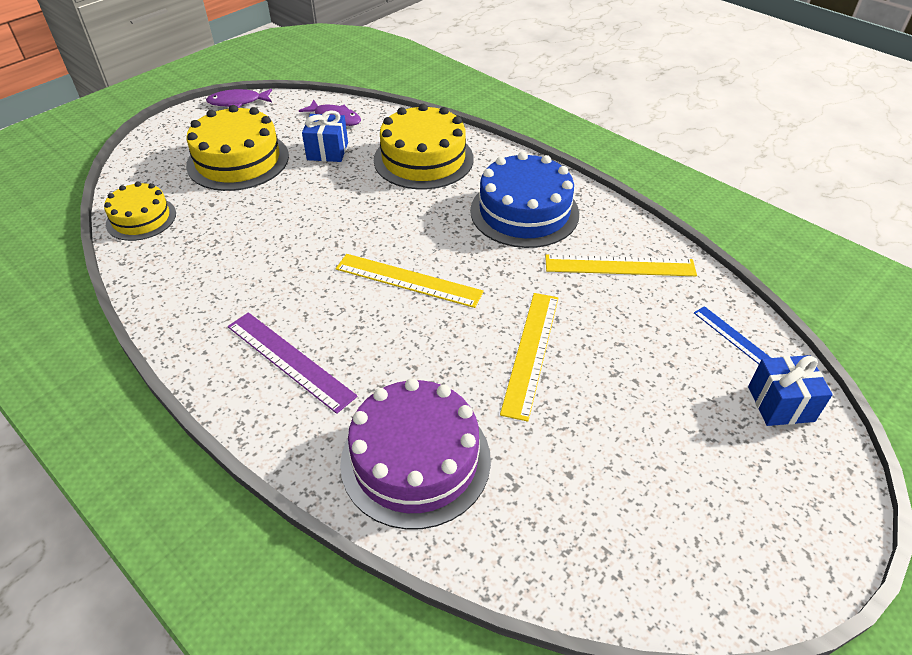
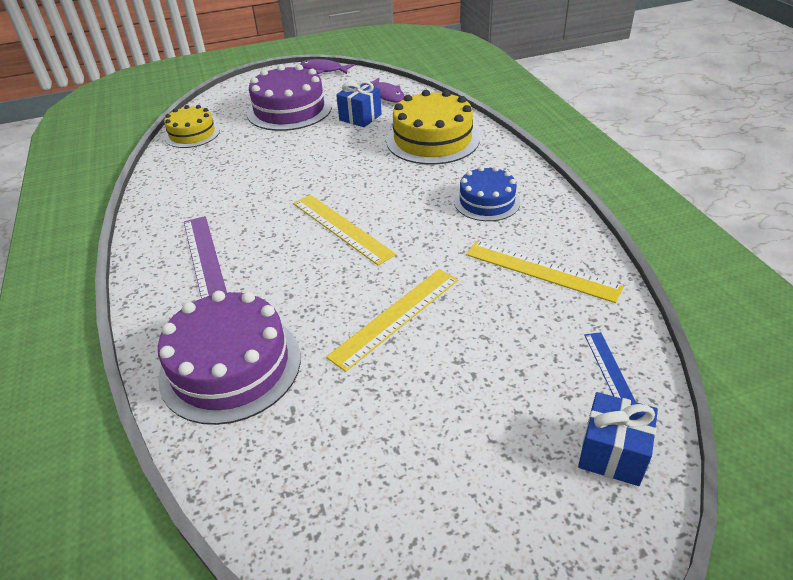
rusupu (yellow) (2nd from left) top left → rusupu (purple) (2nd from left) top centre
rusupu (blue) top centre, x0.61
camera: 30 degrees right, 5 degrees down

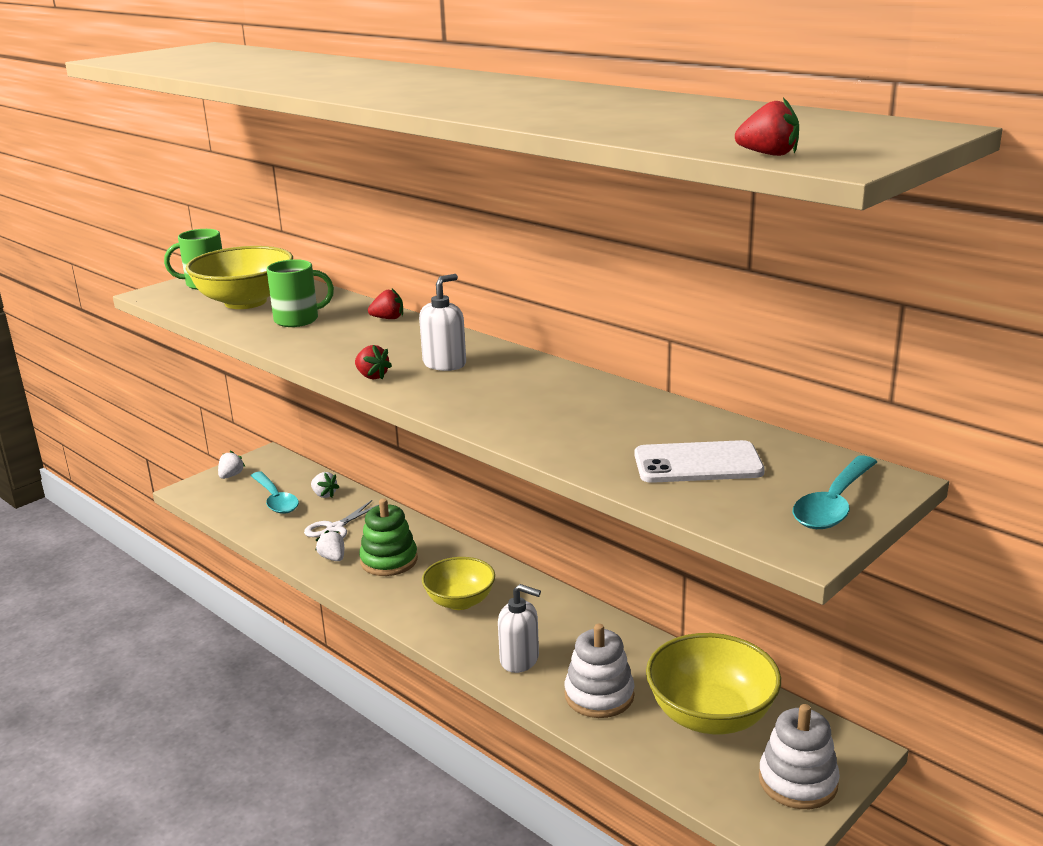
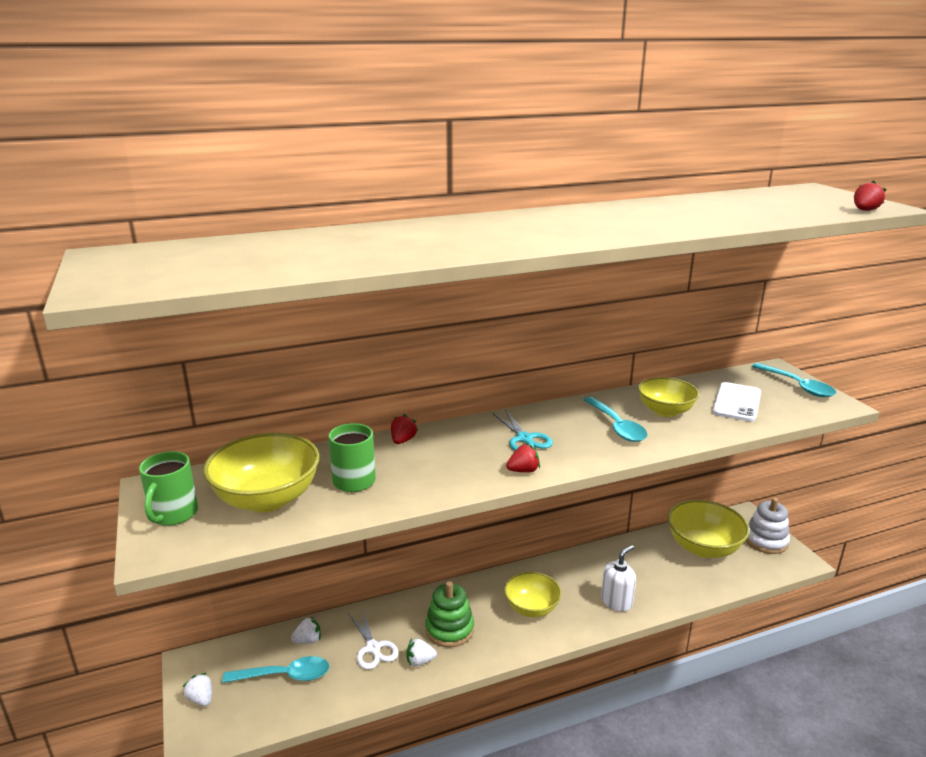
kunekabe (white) (1st from left) centre → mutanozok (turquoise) centre
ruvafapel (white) (1st from left) bottom centre → -
- → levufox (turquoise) (2nd from left) centre
- → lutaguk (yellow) (3rd from left) middle right
camera: 65 degrees left, 0 degrees up

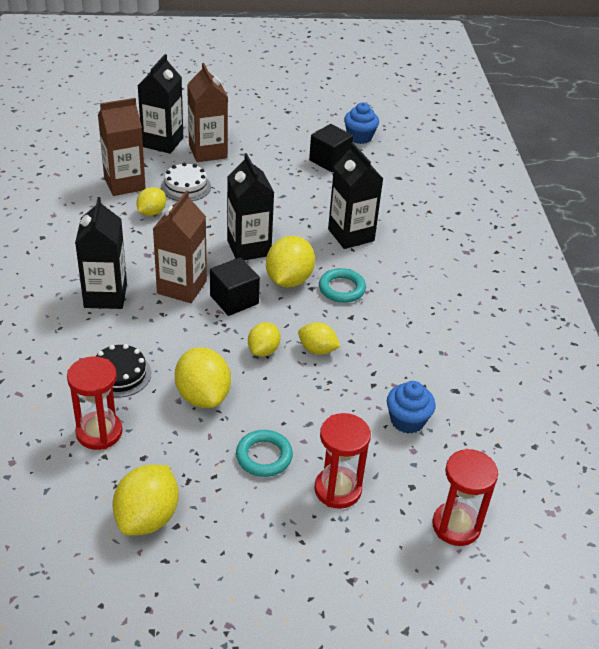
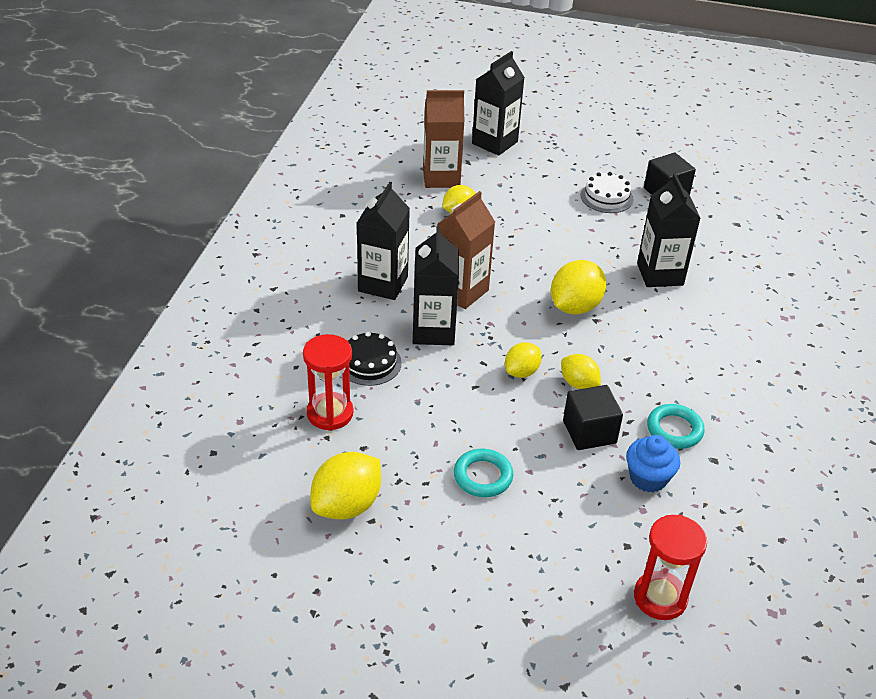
rusupu (white) top left → rusupu (white) top right, moved
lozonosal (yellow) (3rd from left) centre → -
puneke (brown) (3rd from left) top centre → -
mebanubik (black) (1st from left) centre → mebanubik (black) (1st from left) middle right, moved
puneke (black) (3rd from left in the first image) top centre → puneke (black) (2nd from left) centre, moved
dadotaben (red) (2nd from left) bottom centre → -
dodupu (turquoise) (2nd from left) centre → dodupu (turquoise) (2nd from left) middle right, moved
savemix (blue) (1st from left) top centre → -
camera: 20 degrees right, 0 degrees up

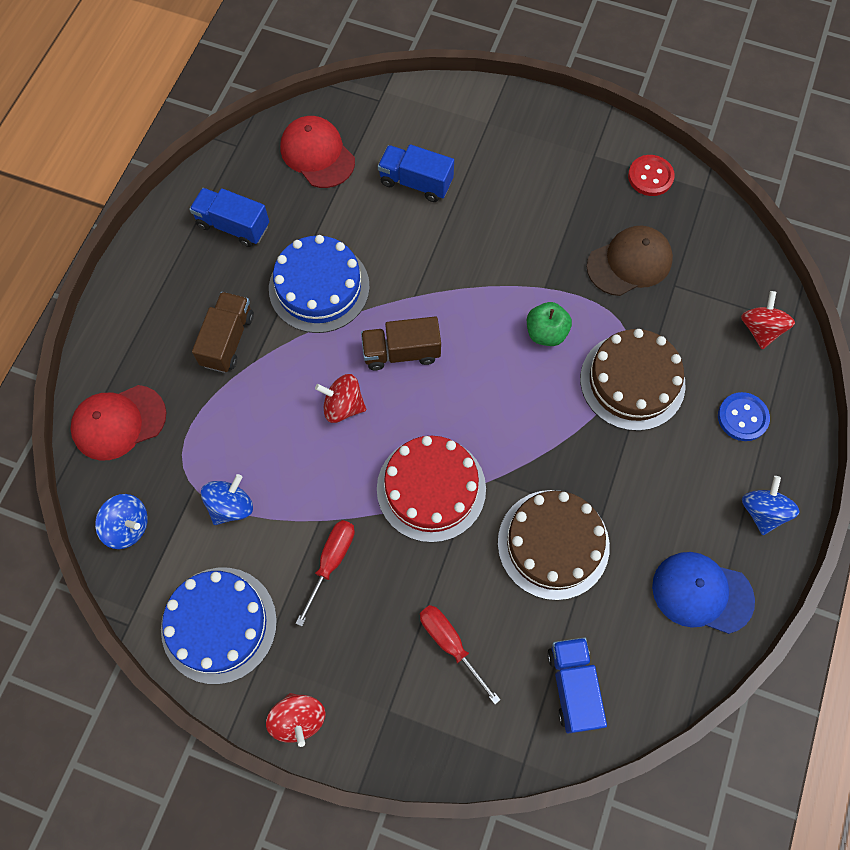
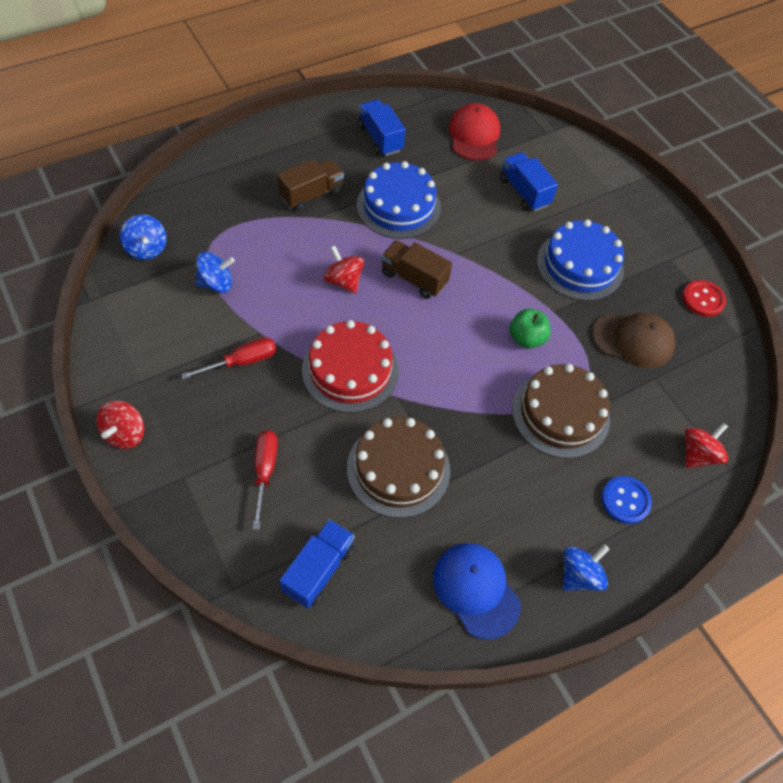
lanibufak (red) (1st from left) middle left → -
rusupu (blue) (1st from left in the first image) bottom left → rusupu (blue) (2nd from left) top right, moved
camera: 35 degrees right, 10 degrees down

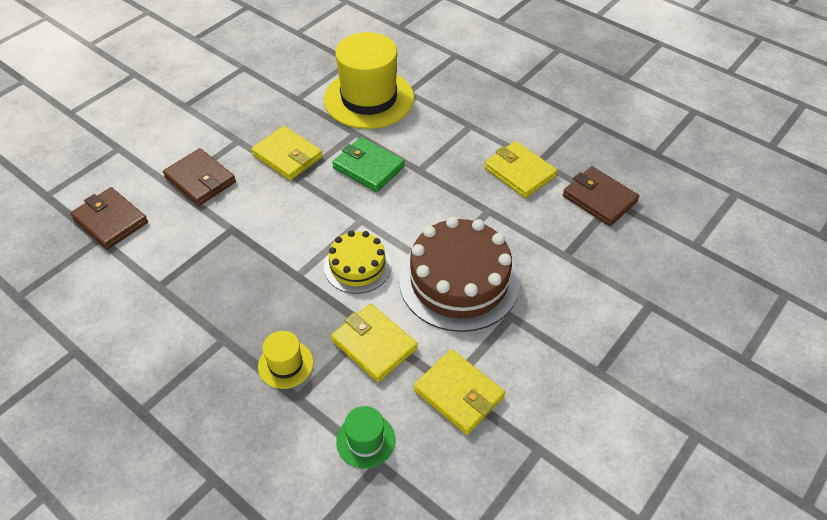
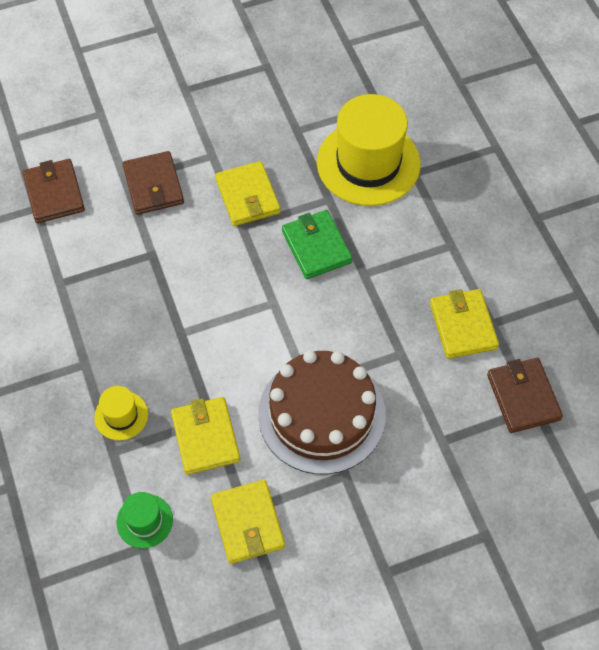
rusupu (yellow) centre → -
camera: 30 degrees right, 10 degrees up

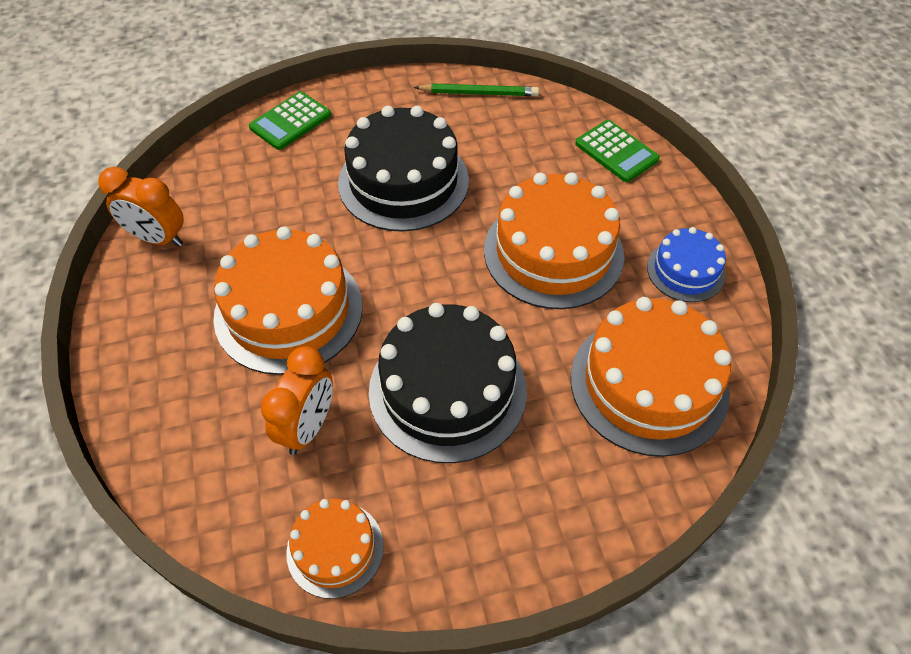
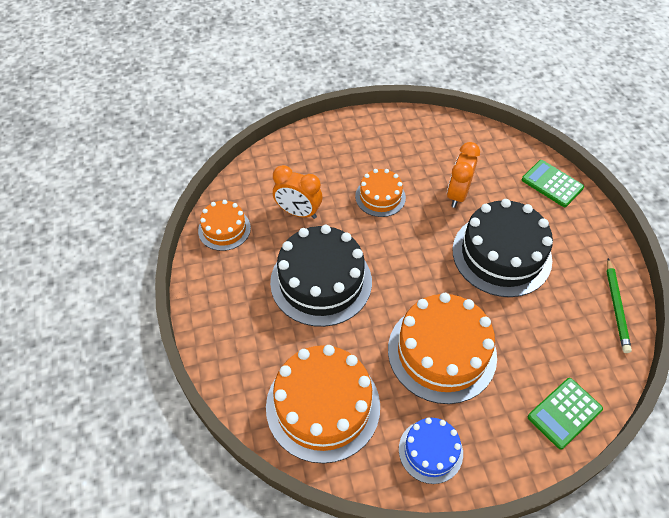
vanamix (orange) (1st from left in the first image) top left → vanamix (orange) (2nd from left) middle right, moved
rusupu (orange) (1st from left in the first image) middle left → rusupu (orange) (3rd from left) centre, x0.54
camera: 90 degrees right, 0 degrees up

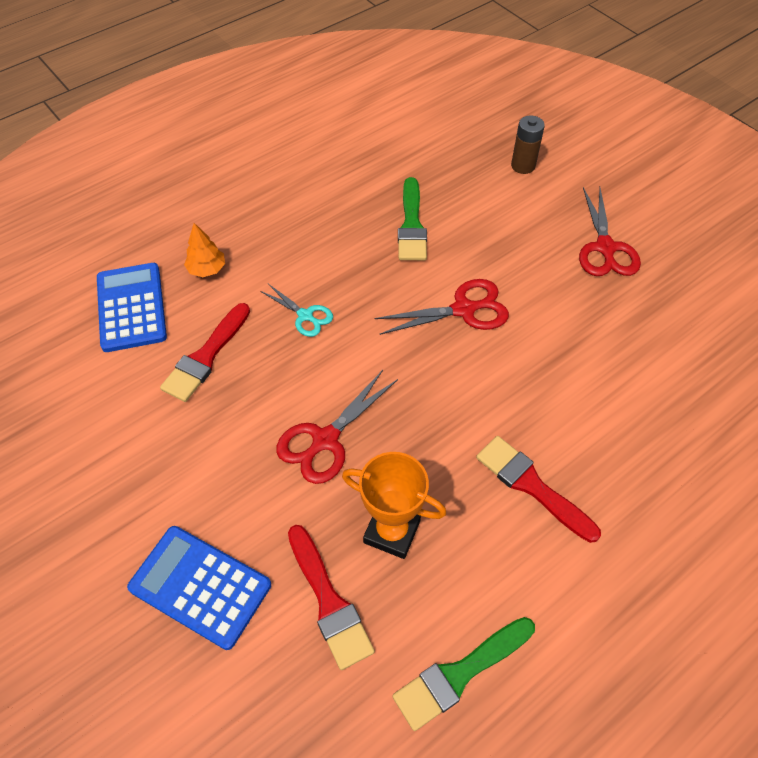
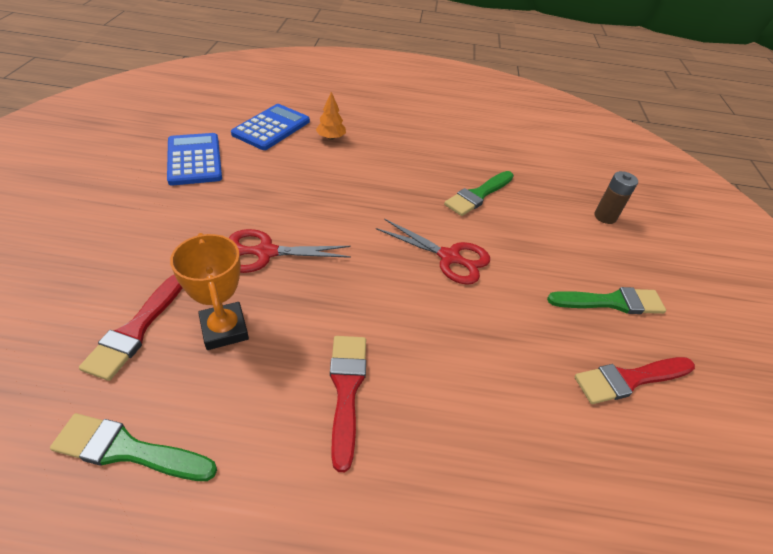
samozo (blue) (2nd from left in the first image) bottom left → samozo (blue) (1st from left) top left, moved
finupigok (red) (1st from left in the first image) middle left → finupigok (red) (3rd from left) bottom right, moved
mutanozok (turquoise) centre → -
mutanozok (red) (3rd from left) top right → finupigok (green) (3rd from left) middle right
camera: 40 degrees right, 10 degrees down

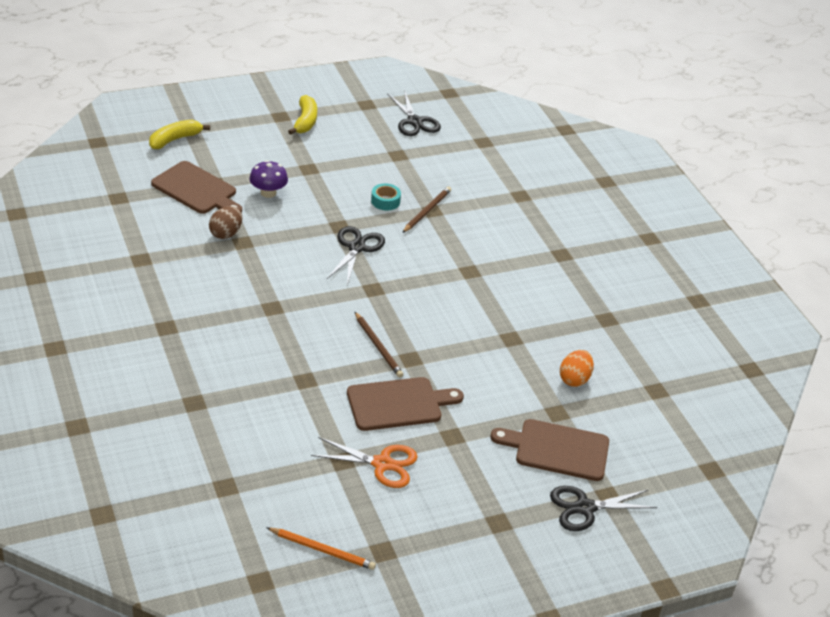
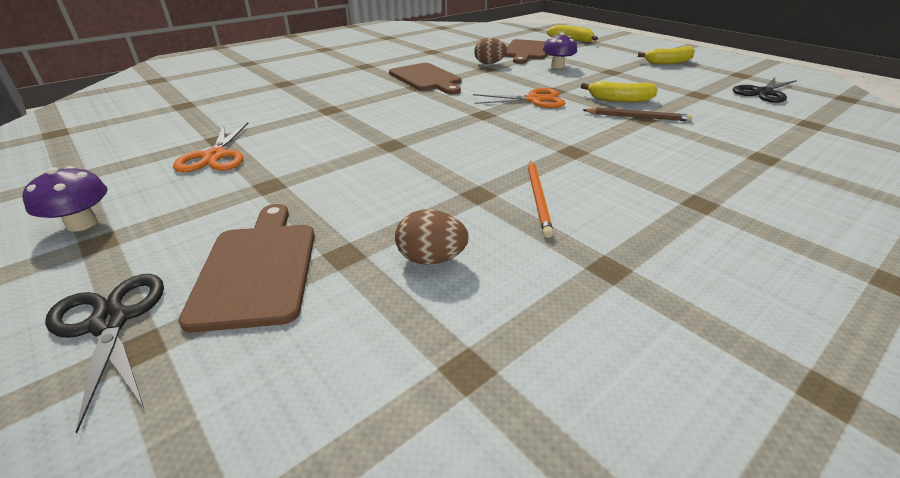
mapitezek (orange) bottom centre → mapitezek (orange) centre, moved
mutanozok (black) (1st from left) centre → mutanozok (orange) (2nd from left) top centre
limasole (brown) (2nd from left) centre → limasole (brown) (2nd from left) top centre, moved
mapitezek (brown) (1st from left) centre → -
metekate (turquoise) top centre → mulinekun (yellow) (2nd from left) top right
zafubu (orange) middle right → zafubu (brown) (1st from left) centre
- → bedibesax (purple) (1st from left) middle left
camera: 75 degrees right, 5 degrees down

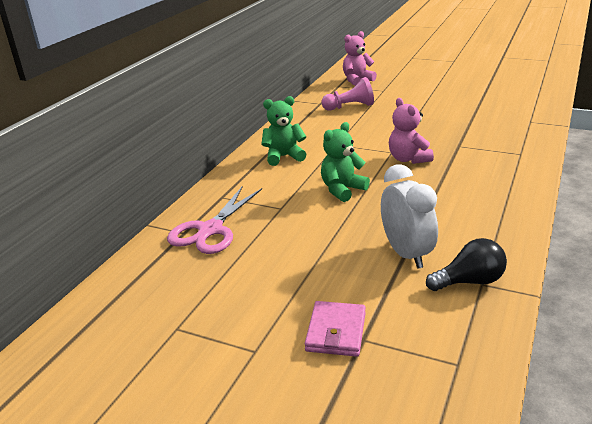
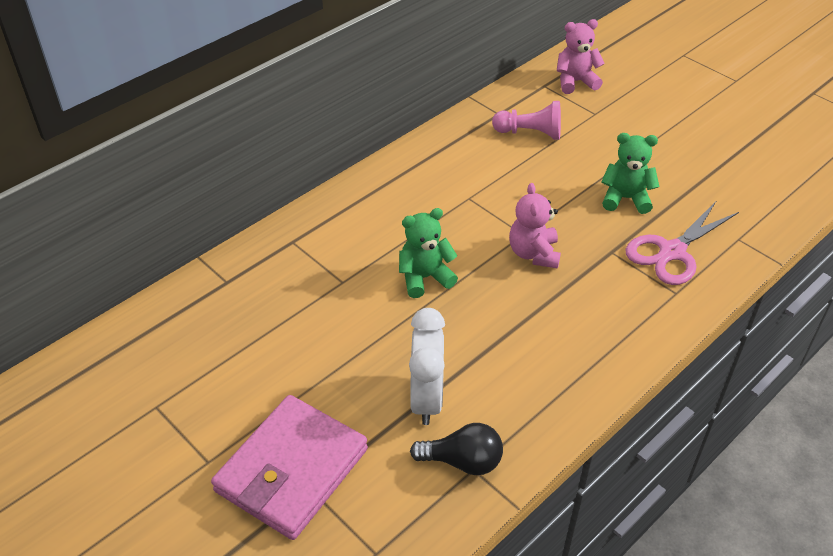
mutanozok (pink) centre → mutanozok (pink) middle right, moved
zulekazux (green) (1st from left in the first image) top centre → zulekazux (green) (2nd from left) top right, moved
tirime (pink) bottom centre, x1.86
camera: 20 degrees right, 15 degrees up

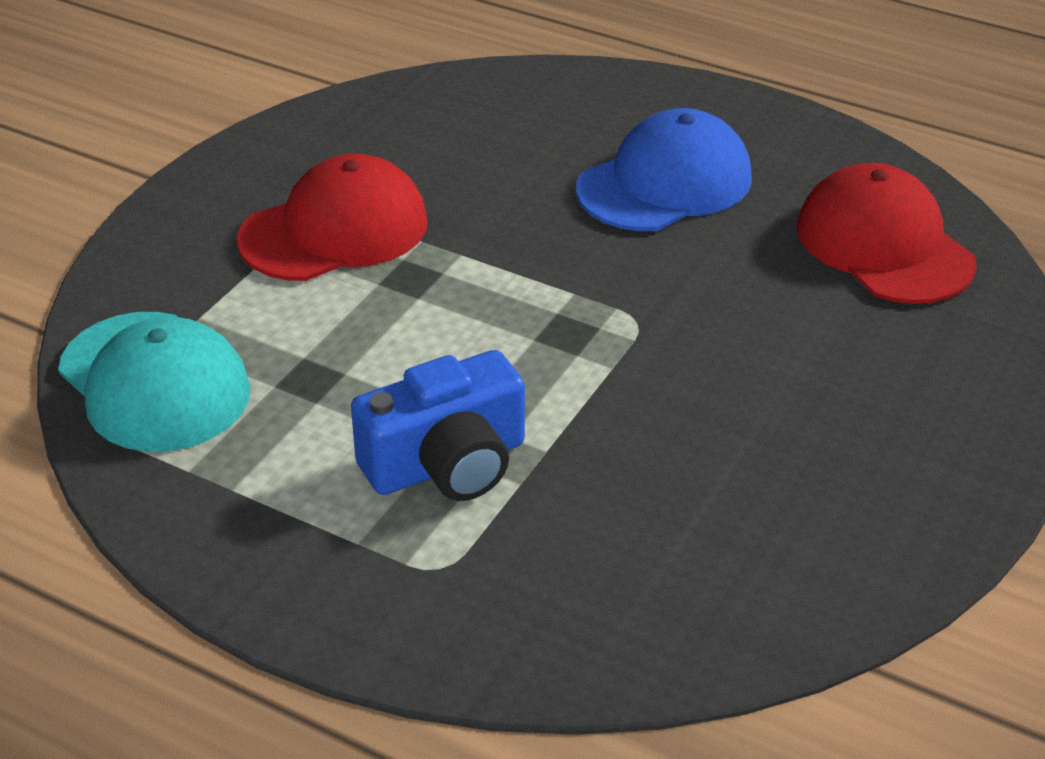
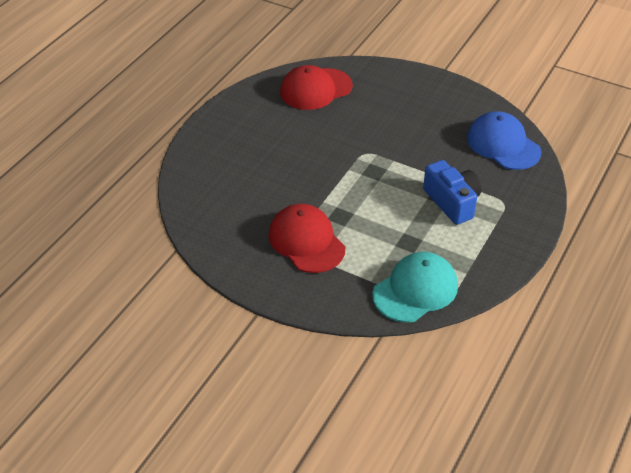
lanibufak (blue) top centre → lanibufak (blue) top right, moved
camera: 90 degrees left, 5 degrees up

